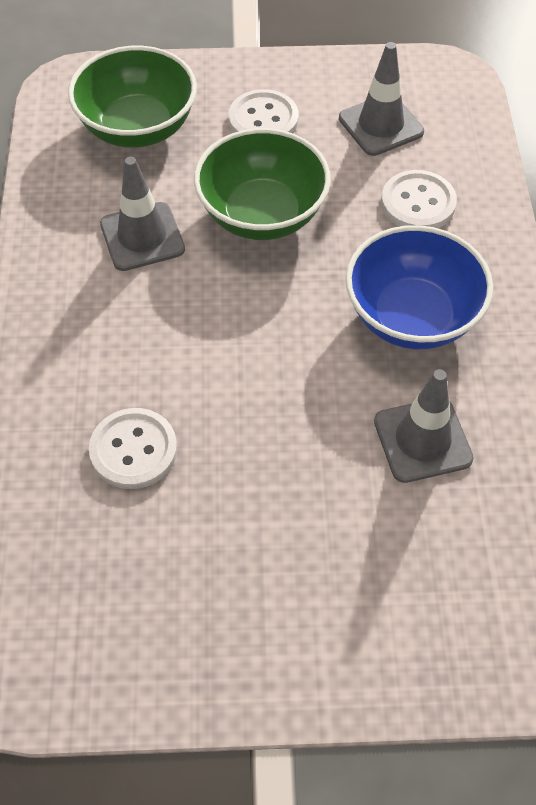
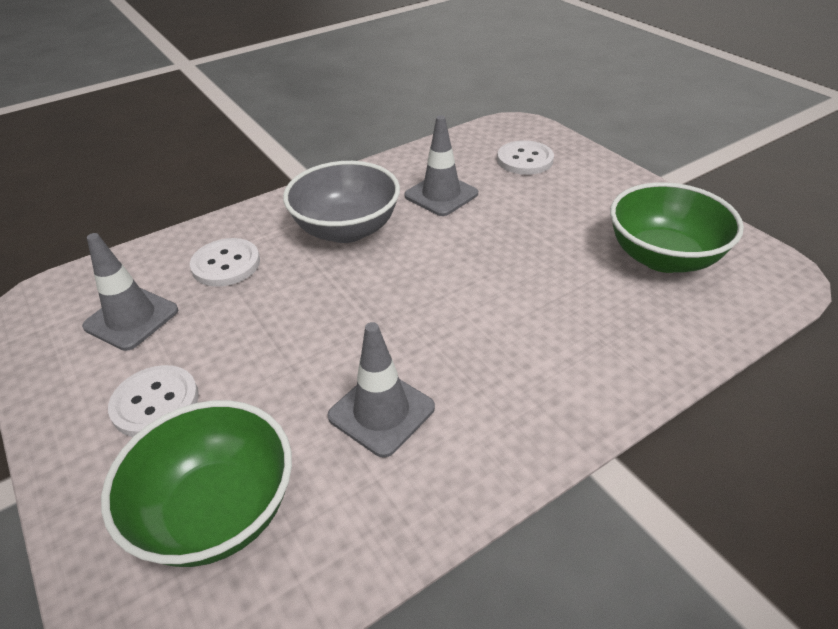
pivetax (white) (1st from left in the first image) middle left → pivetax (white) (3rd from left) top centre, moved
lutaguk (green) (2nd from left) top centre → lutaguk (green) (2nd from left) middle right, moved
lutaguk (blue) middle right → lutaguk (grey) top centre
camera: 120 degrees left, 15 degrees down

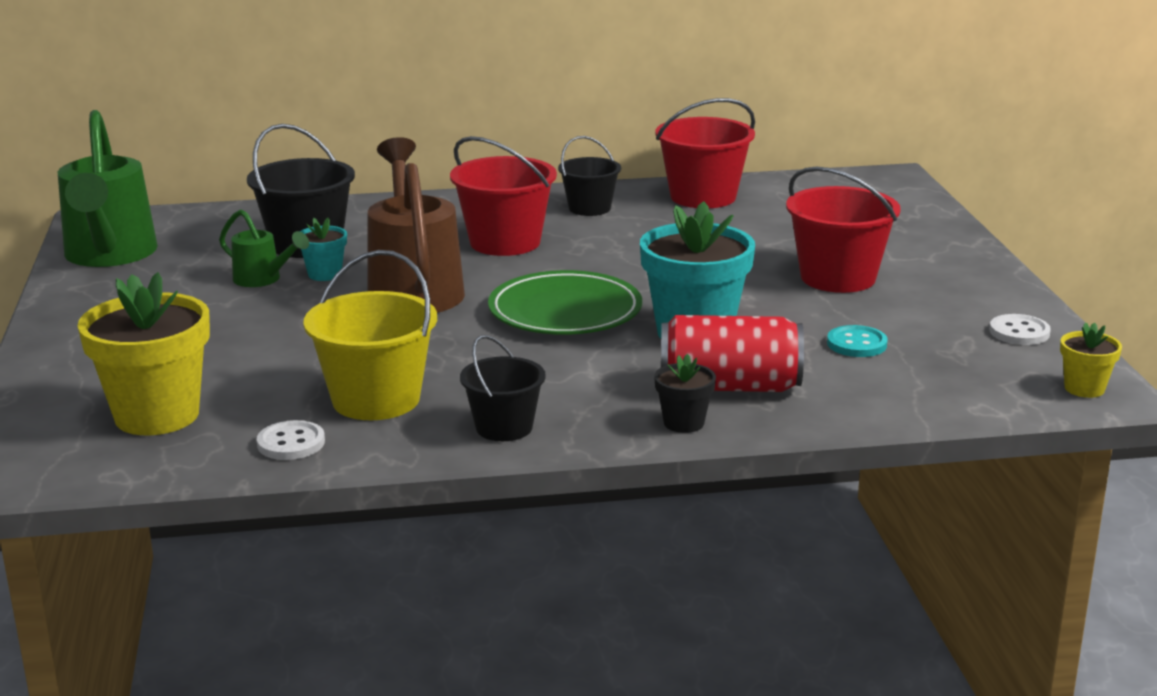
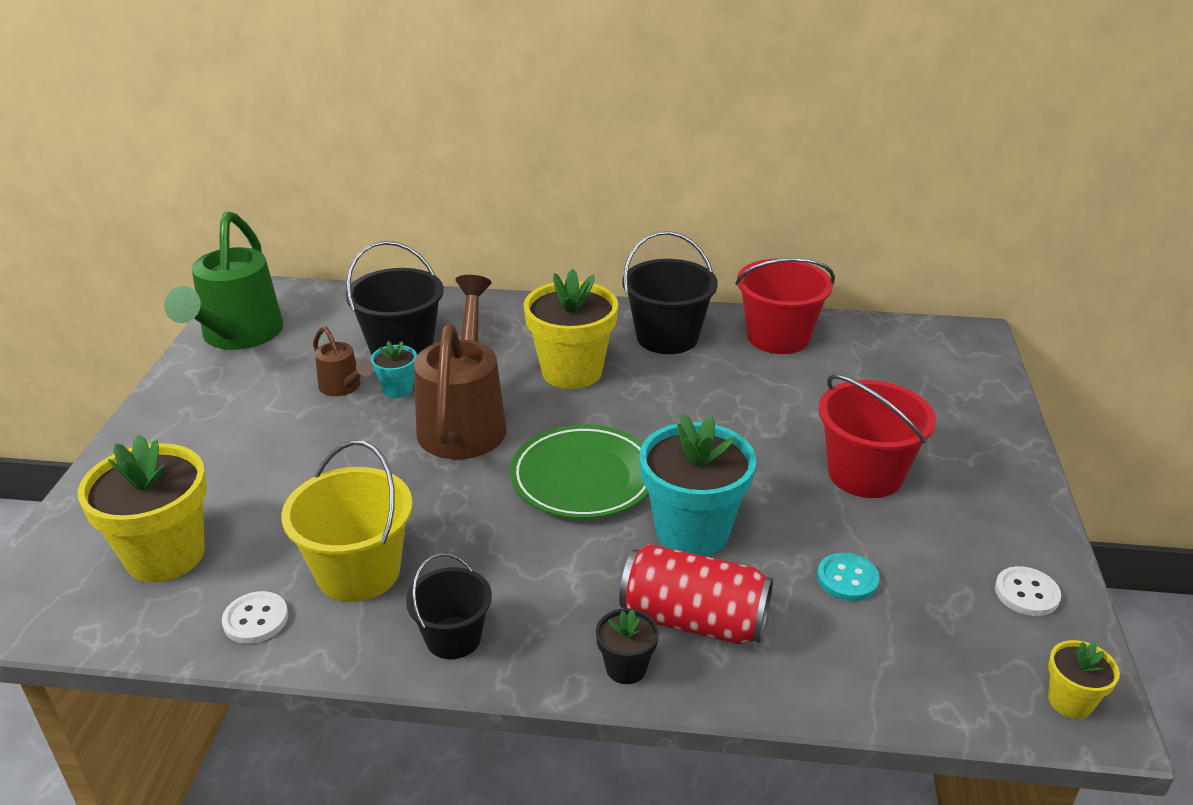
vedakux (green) (2nd from left) middle left → vedakux (brown) (1st from left) middle left
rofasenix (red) (1st from left) top centre → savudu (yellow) (2nd from left) centre
rofasenix (black) (3rd from left) top centre → rofasenix (black) (3rd from left) centre, x1.59
camera: 15 degrees right, 10 degrees up

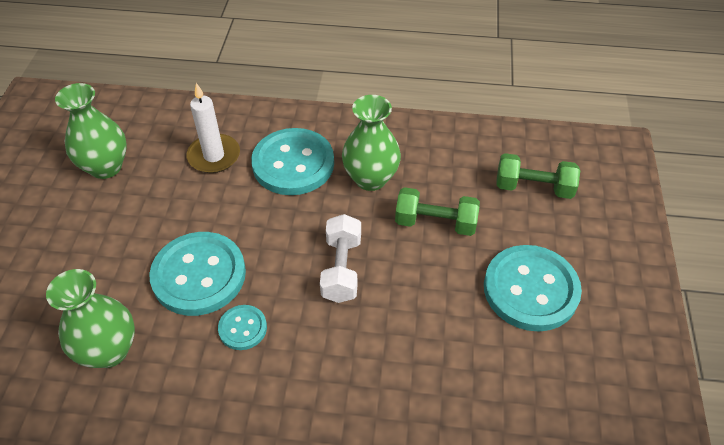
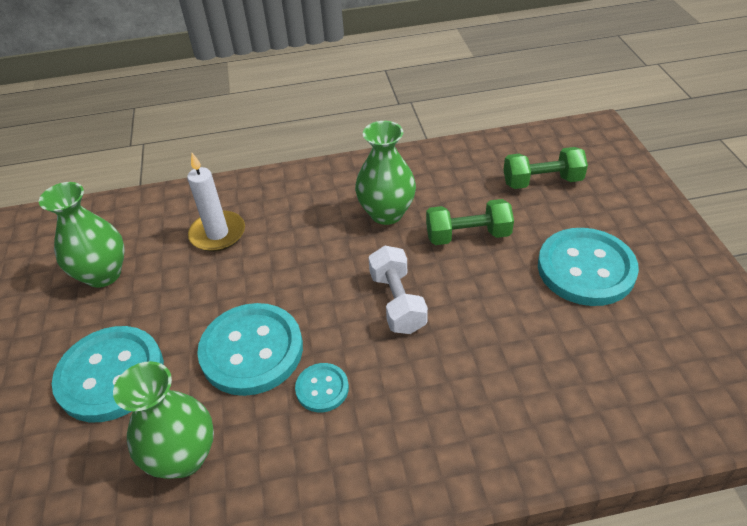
pivetax (turquoise) (3rd from left in the first image) centre → pivetax (turquoise) (1st from left) bottom left, moved
camera: 15 degrees left, 5 degrees down

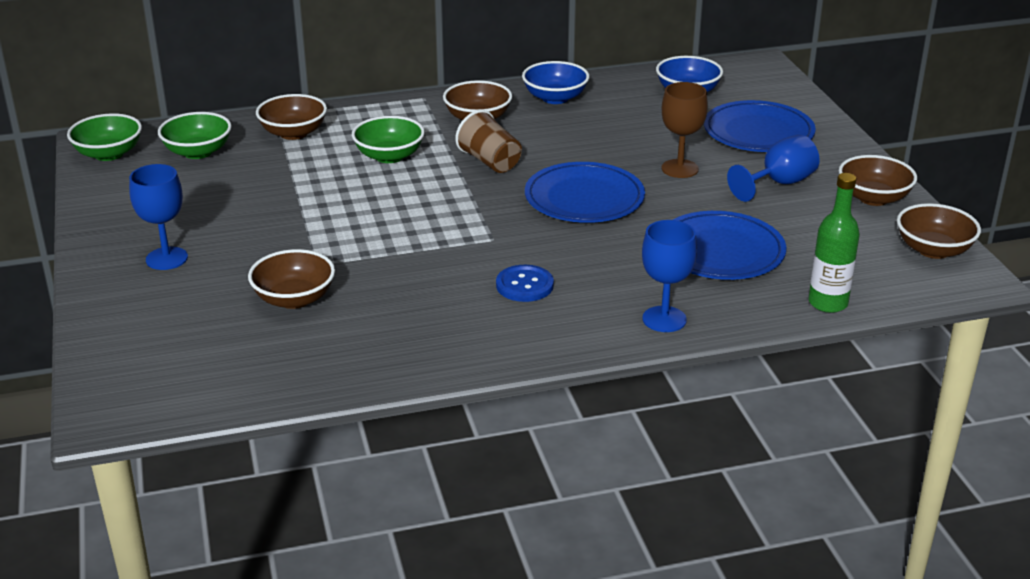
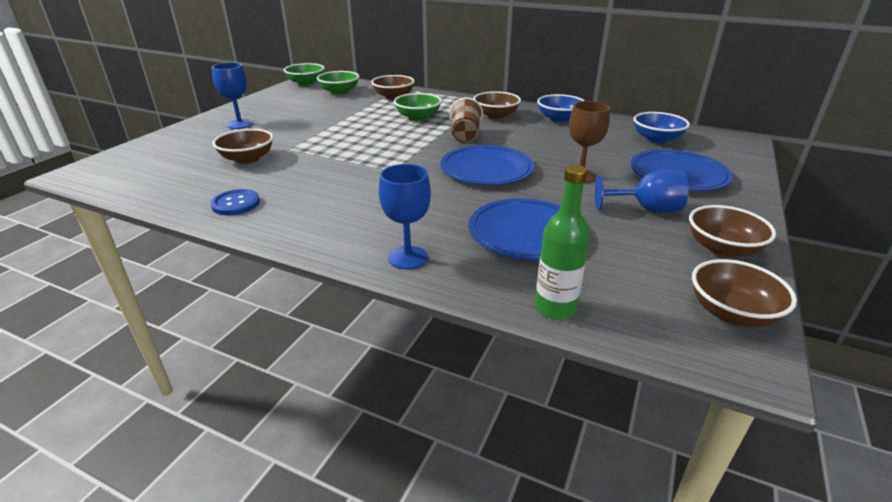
pivetax (blue) centre → pivetax (blue) middle left, moved
camera: 40 degrees right, 0 degrees up

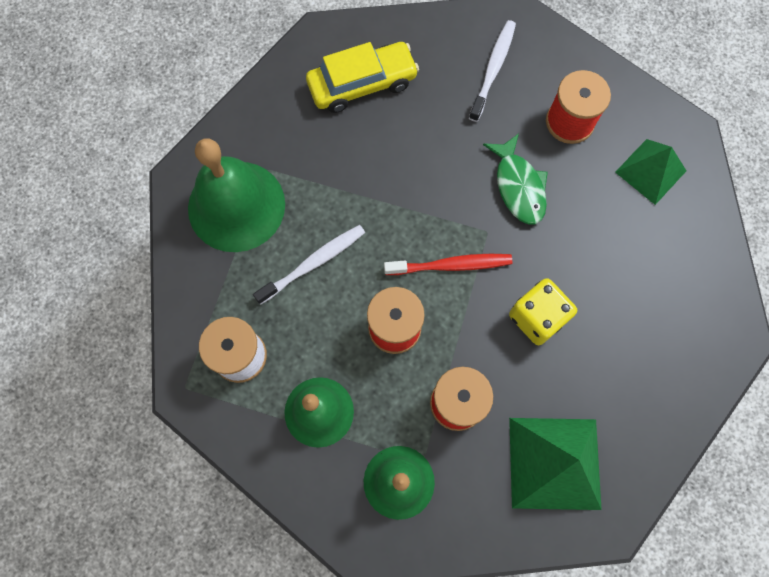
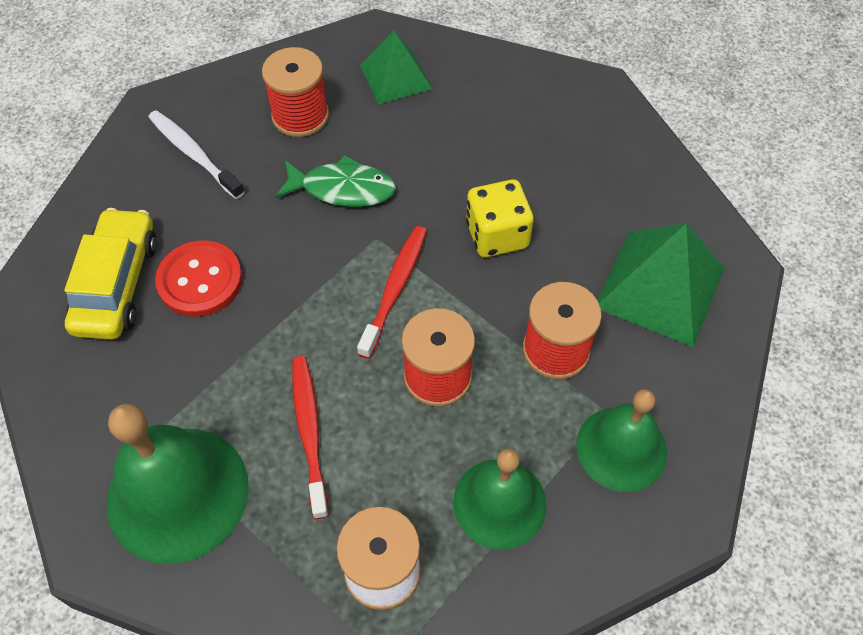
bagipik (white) (1st from left) centre → bagipik (red) (1st from left) bottom centre
- → pivetax (red) middle left
camera: 65 degrees left, 15 degrees down

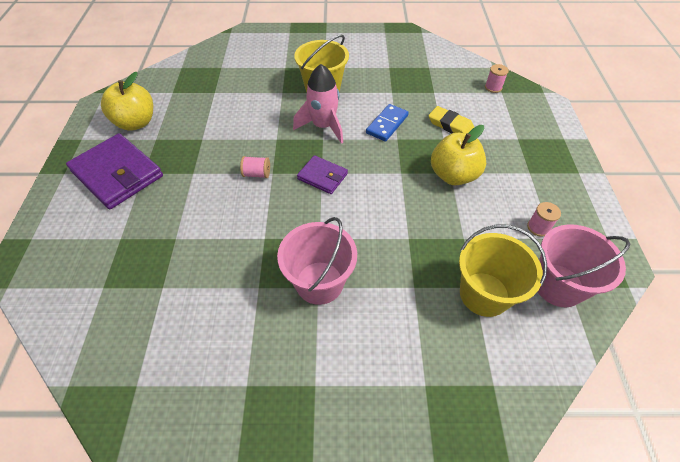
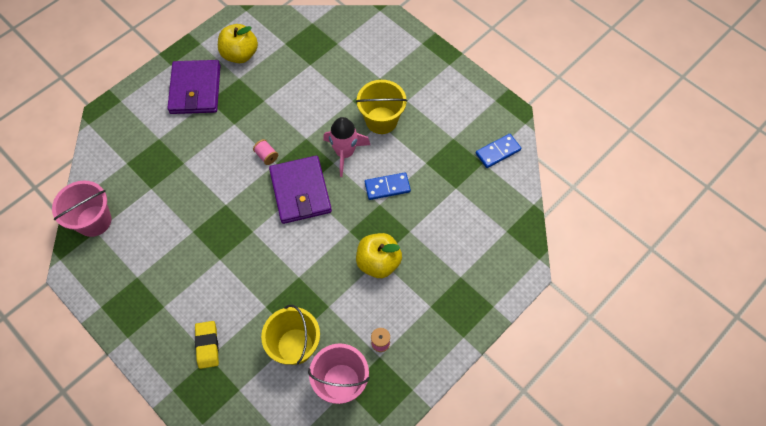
rofasenix (pink) (1st from left) centre → rofasenix (pink) (1st from left) middle left, moved
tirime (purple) (2nd from left) centre, x1.87
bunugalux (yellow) top centre → bunugalux (yellow) bottom left, moved
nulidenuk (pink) (2nd from left) top right → -
- → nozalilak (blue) (2nd from left) centre
camera: 45 degrees right, 10 degrees up

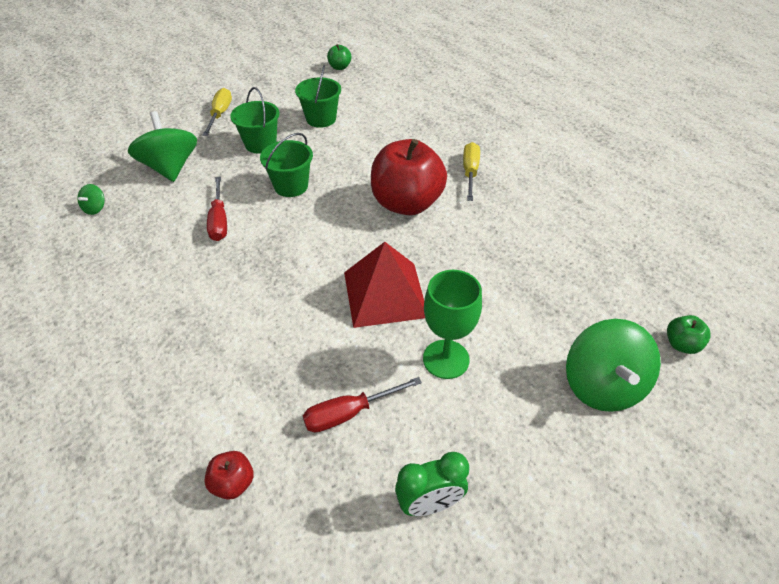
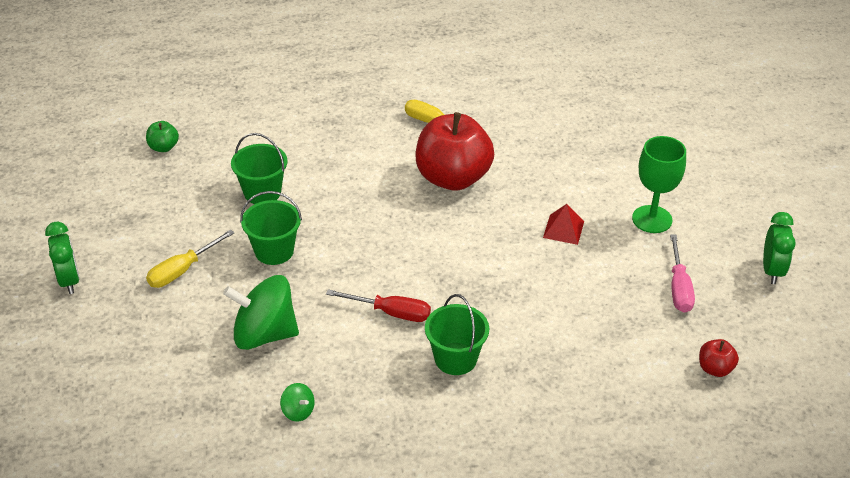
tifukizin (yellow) (1st from left) top left → tifukizin (yellow) (1st from left) middle left, 75 degrees counterclockwise
rofasenix (green) (2nd from left in the first image) top centre → rofasenix (green) (3rd from left) bottom centre, moved
tifukizin (red) (2nd from left) bottom centre → tifukizin (pink) middle right
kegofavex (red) centre, x0.50
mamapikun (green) (3rd from left) middle right → -
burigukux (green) (2nd from left) middle right → -
- → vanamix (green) (1st from left) middle left
camera: 65 degrees left, 5 degrees down

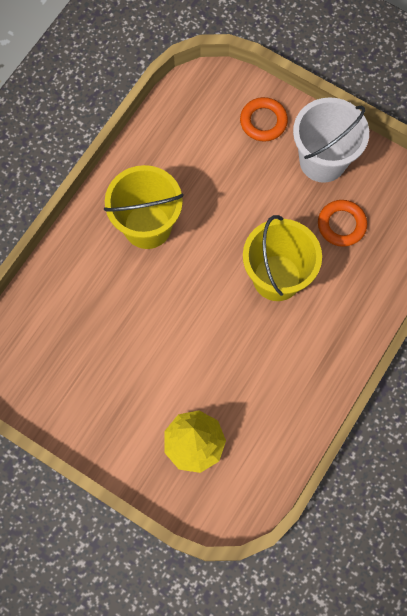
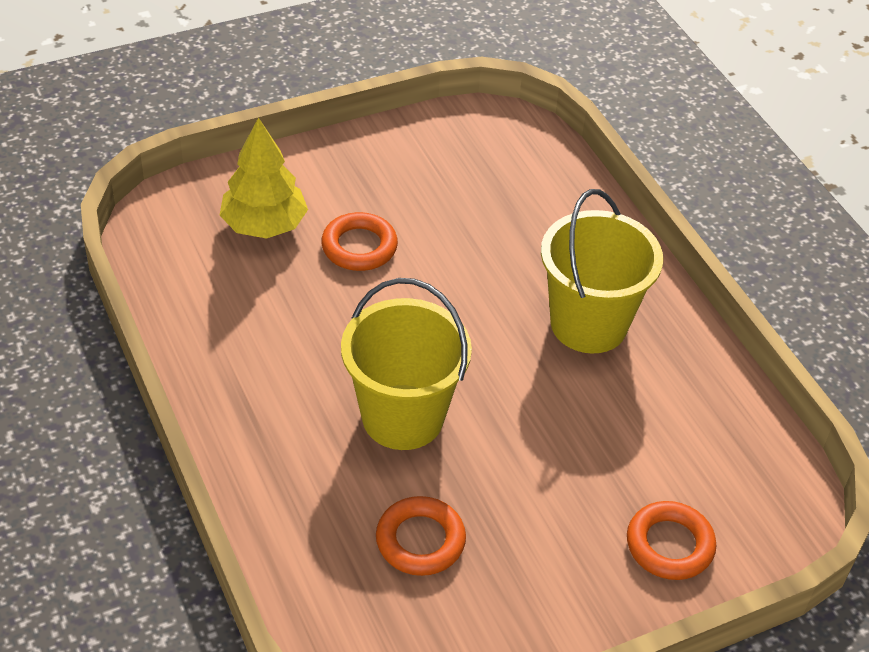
rofasenix (white) top right → -
- → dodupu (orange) (1st from left) centre
camera: 120 degrees right, 25 degrees down

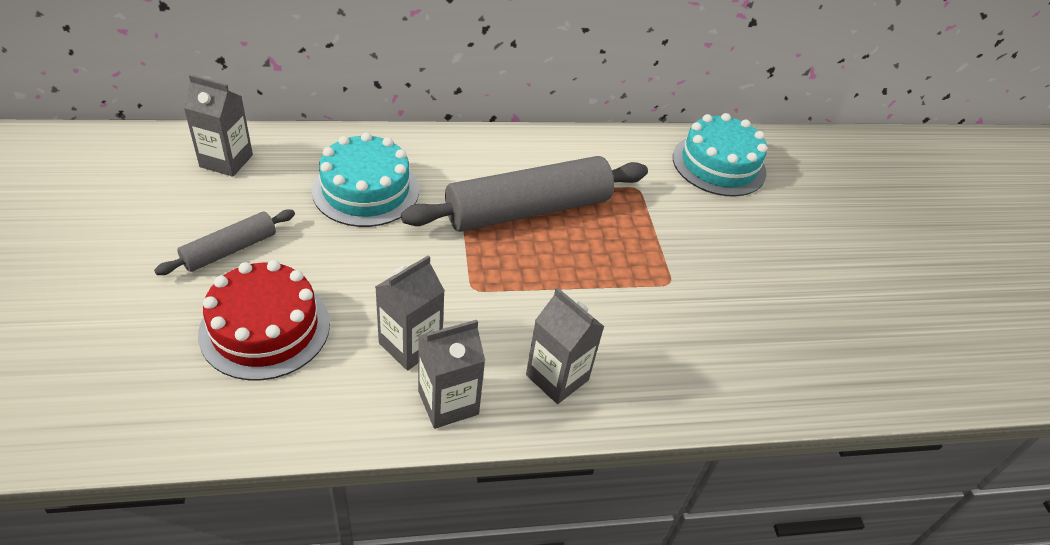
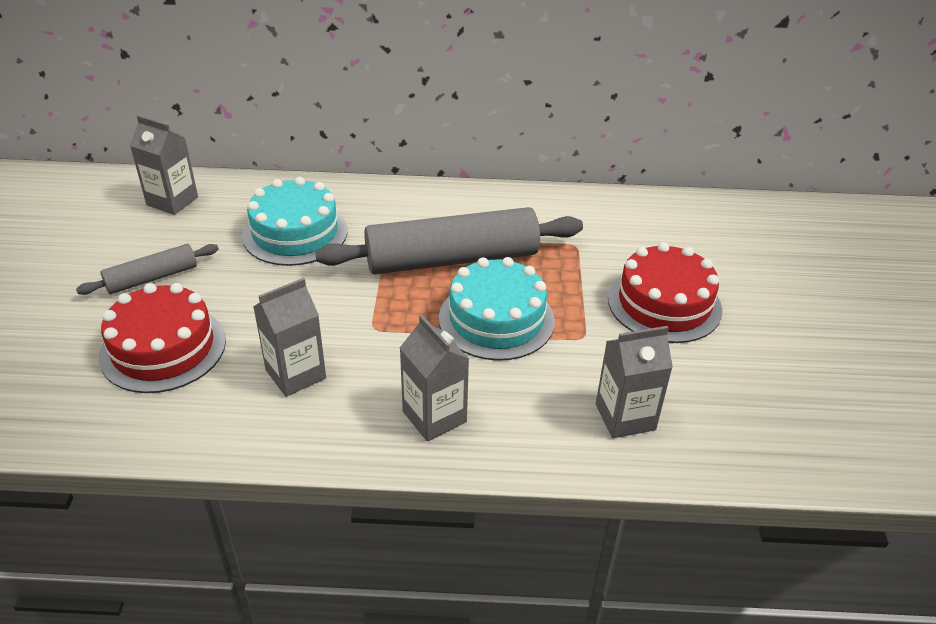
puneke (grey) (3rd from left in the first image) bottom centre → puneke (grey) (4th from left) middle right, moved
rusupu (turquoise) (2nd from left) top right → rusupu (turquoise) (2nd from left) centre, moved
- → rusupu (red) (2nd from left) middle right
camera: 15 degrees right, 5 degrees down

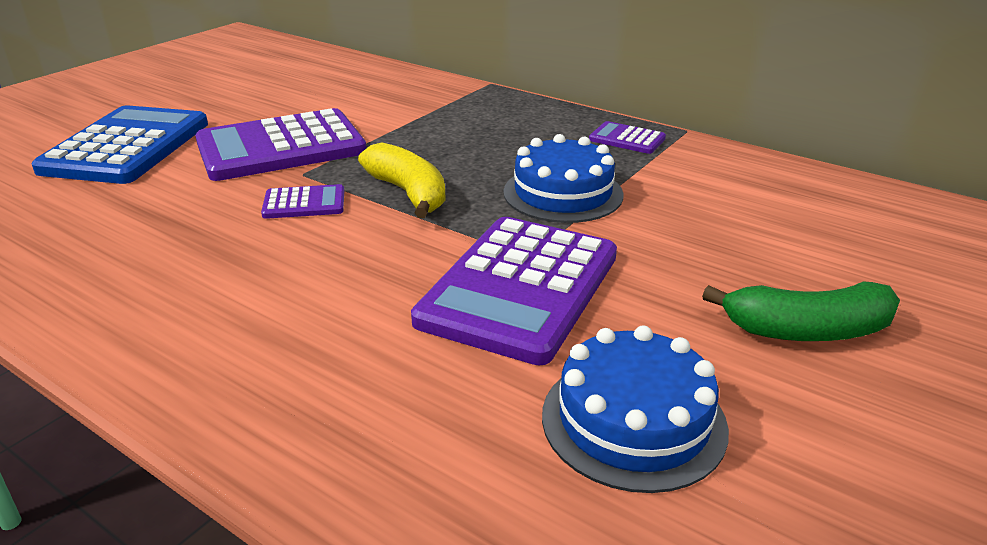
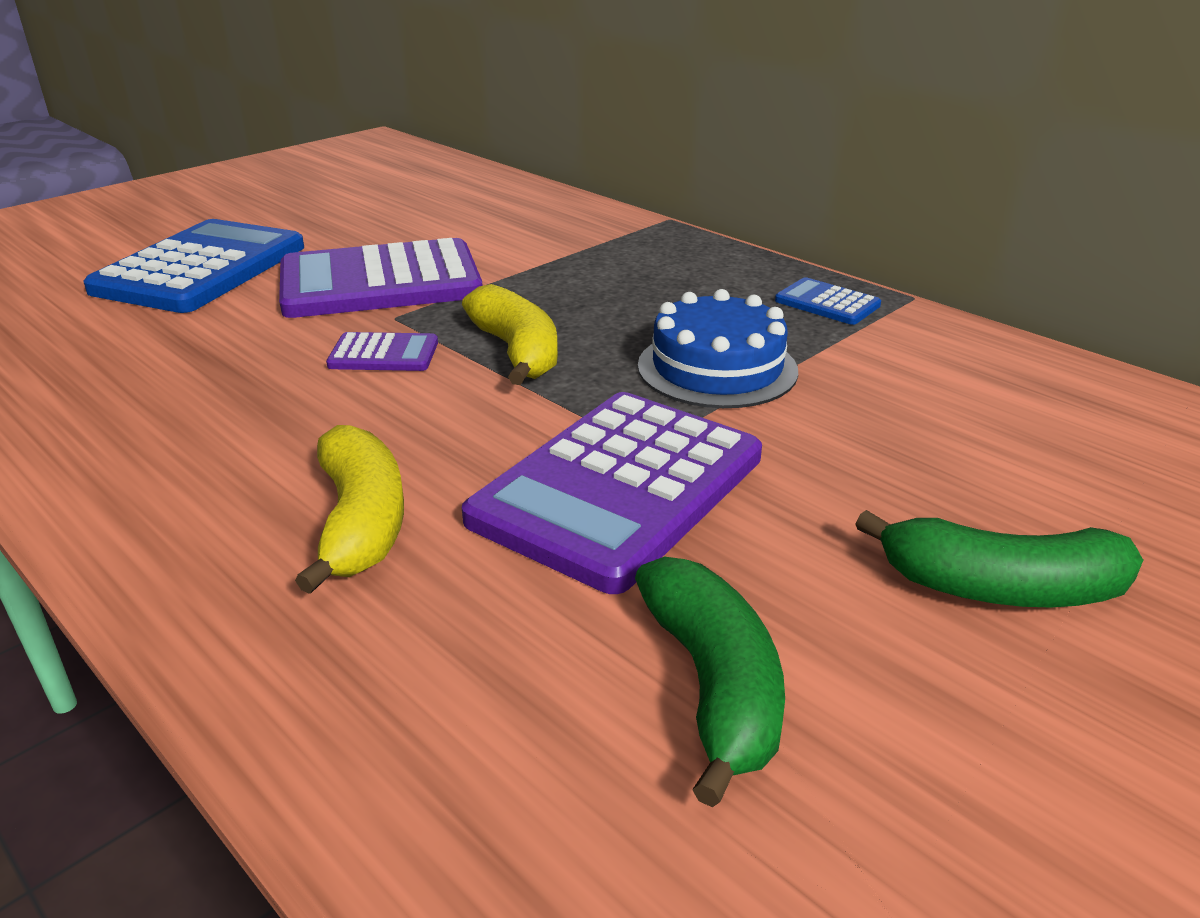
rusupu (blue) (2nd from left) bottom centre → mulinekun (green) (1st from left) bottom centre
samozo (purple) (4th from left) top centre → samozo (blue) (2nd from left) top right
- → mulinekun (yellow) (1st from left) middle left
camera: 10 degrees right, 0 degrees up

